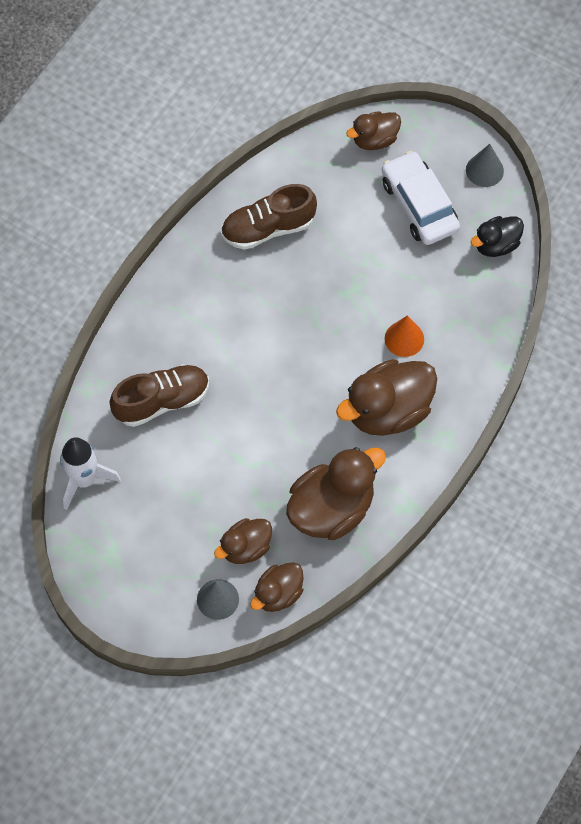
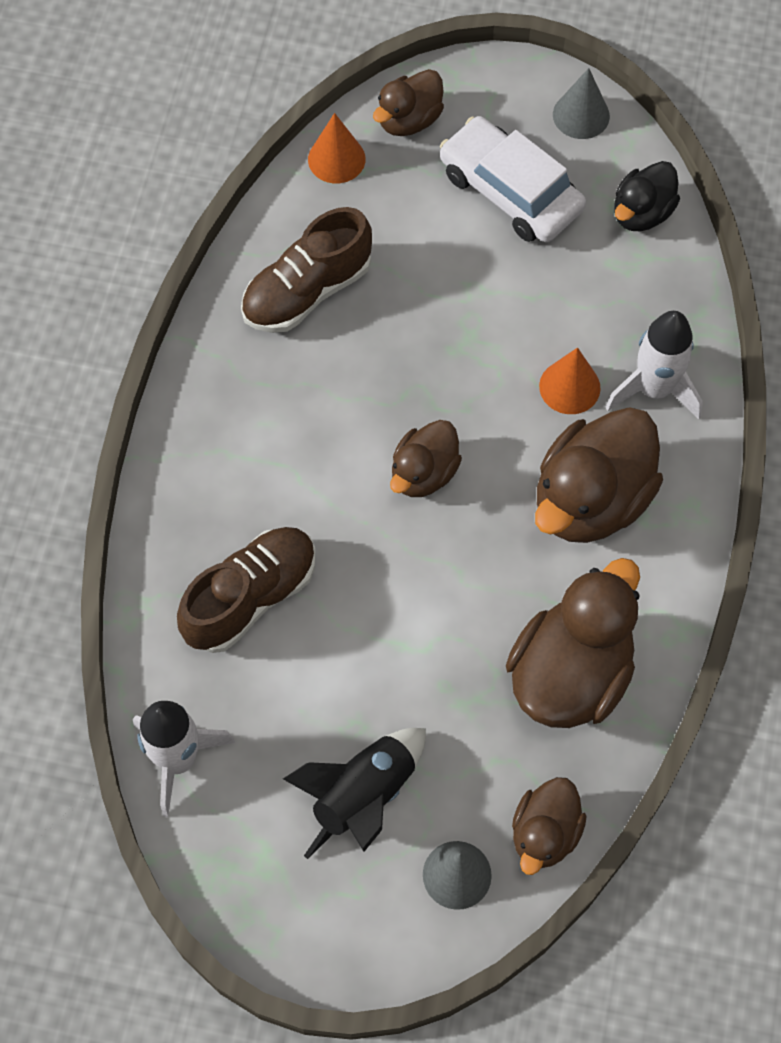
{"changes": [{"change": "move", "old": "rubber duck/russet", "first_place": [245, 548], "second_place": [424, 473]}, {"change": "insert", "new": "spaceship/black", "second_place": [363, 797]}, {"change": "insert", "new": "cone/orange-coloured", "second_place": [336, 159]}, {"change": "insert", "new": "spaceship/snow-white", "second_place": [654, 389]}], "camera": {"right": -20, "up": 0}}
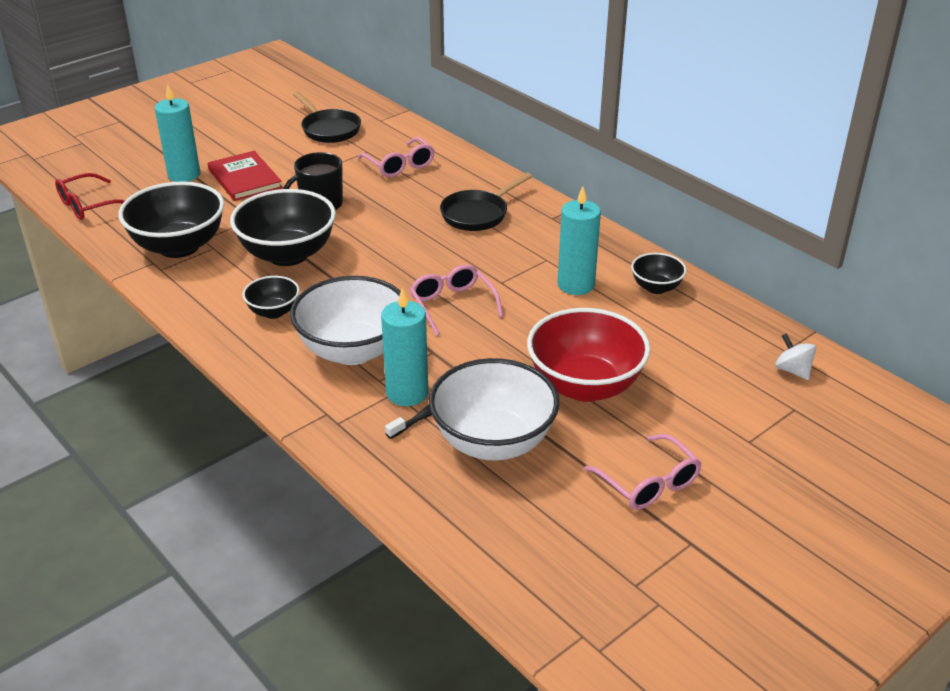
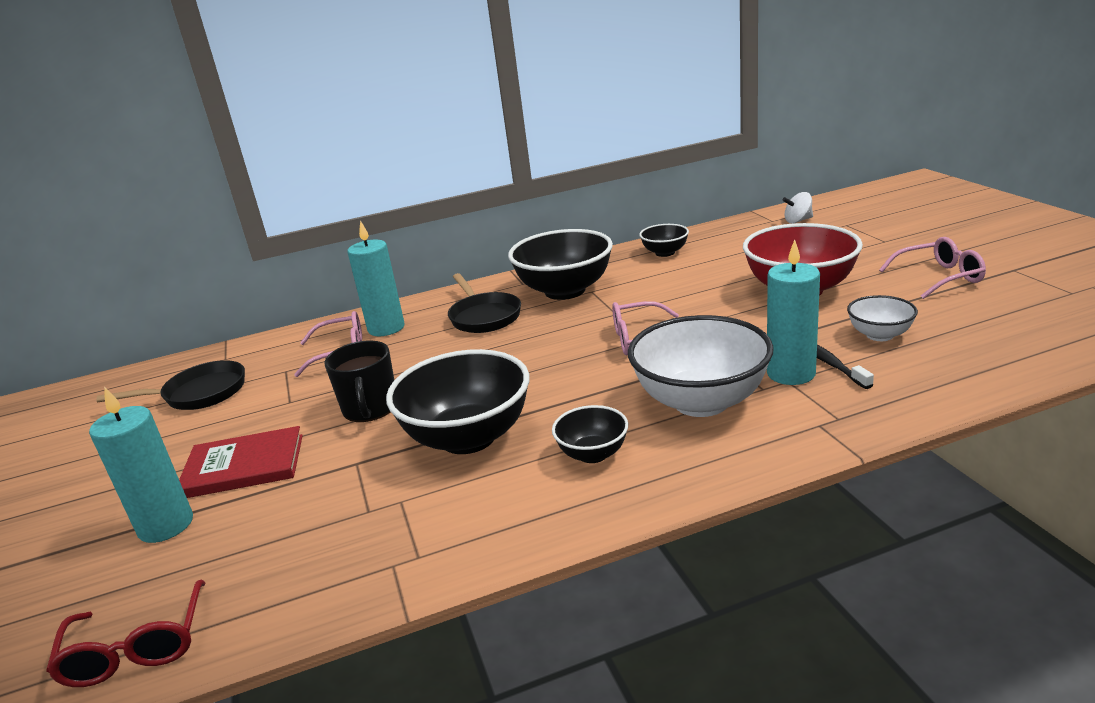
{"changes": [{"change": "move", "old": "deep dish/black", "first_place": [179, 246], "second_place": [565, 291]}, {"change": "resize", "old": "deep dish/snow-white", "first_place": [493, 442], "second_place": [879, 335], "factor": 0.51}, {"change": "move", "old": "pillar candle/aqua", "first_place": [576, 285], "second_place": [386, 328]}], "camera": {"right": -65, "up": -10}}
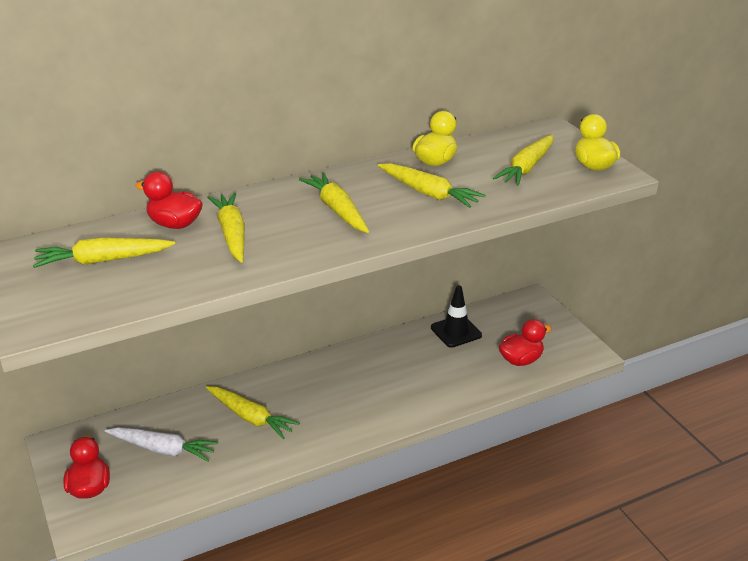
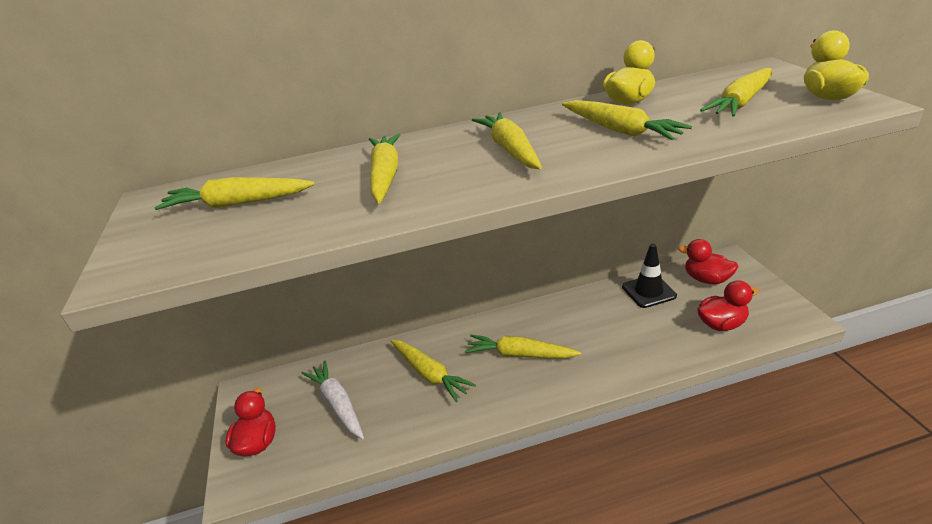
{"changes": [{"change": "rotate", "old": "carrot/snow-white", "first_place": [163, 449], "second_place": [338, 404], "degrees": -150}, {"change": "move", "old": "rubber duck/crimson", "first_place": [175, 224], "second_place": [706, 279]}, {"change": "insert", "new": "carrot/bright yellow", "second_place": [520, 354]}], "camera": {"right": 15, "up": 0}}
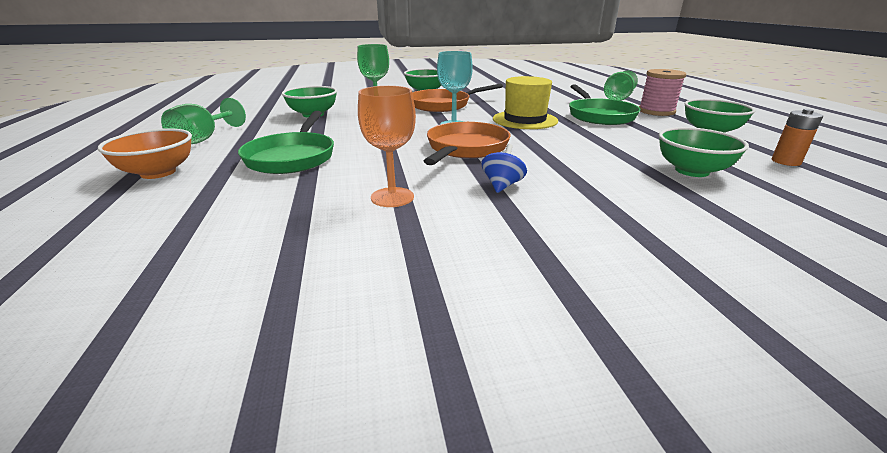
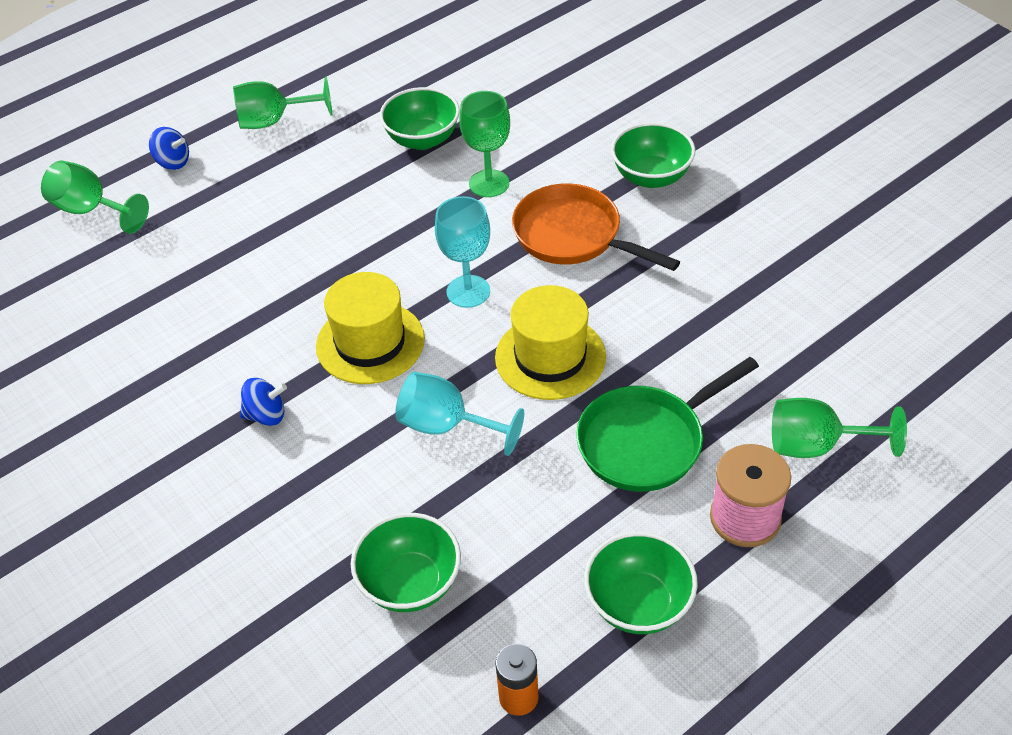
{"changes": [{"change": "replace", "old": "deep dish/orange-coloured", "new": "spinning top/blue", "first_place": [158, 172], "second_place": [173, 162]}, {"change": "delete", "old": "pan/leaf-green", "first_place": [292, 157]}, {"change": "delete", "old": "chalice/orange-coloured", "first_place": [392, 197]}, {"change": "replace", "old": "pan/orange-coloured", "new": "hat/bright yellow", "first_place": [465, 149], "second_place": [370, 342]}, {"change": "insert", "new": "chalice/leaf-green", "second_place": [91, 210]}, {"change": "insert", "new": "chalice/aqua", "second_place": [447, 426]}], "camera": {"right": 65, "up": 20}}
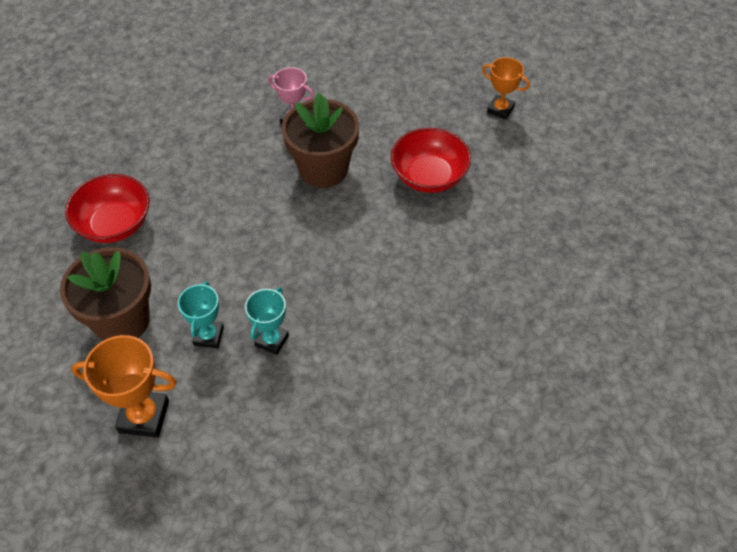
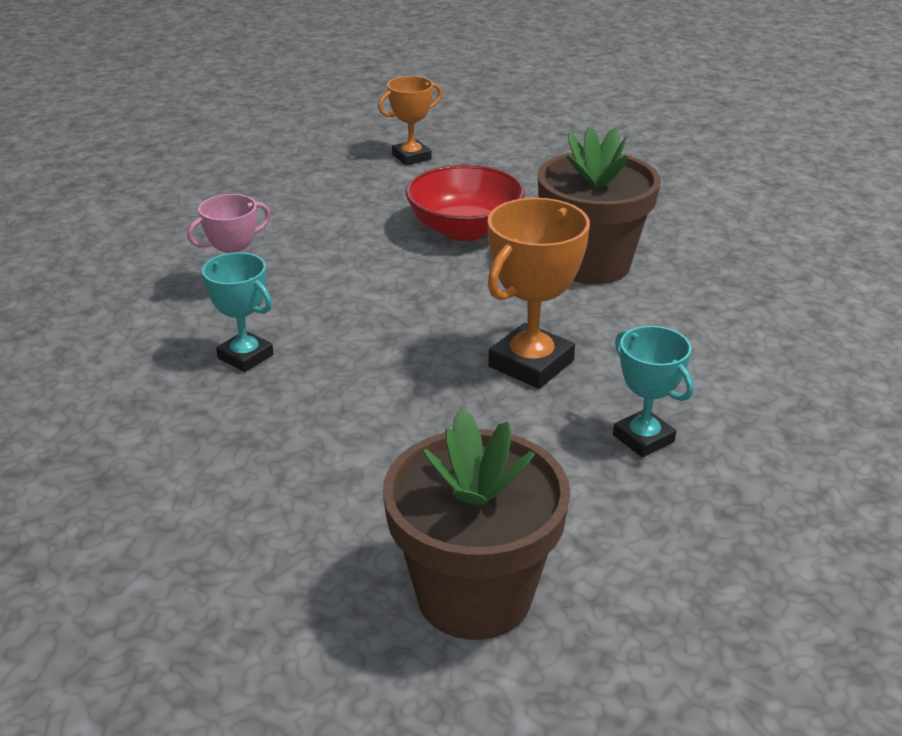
{"changes": [{"change": "delete", "old": "deep dish/crimson", "first_place": [115, 224]}, {"change": "move", "old": "trophy/orange-coloured", "first_place": [144, 416], "second_place": [531, 364]}, {"change": "move", "old": "trophy/aqua", "first_place": [208, 336], "second_place": [245, 356]}, {"change": "move", "old": "plant pot/russet", "first_place": [323, 169], "second_place": [591, 264]}], "camera": {"right": -60, "up": -20}}
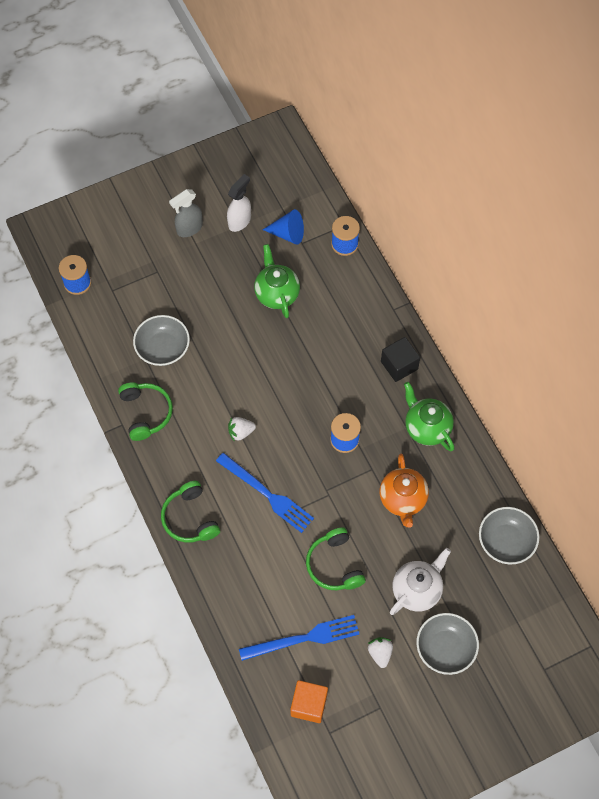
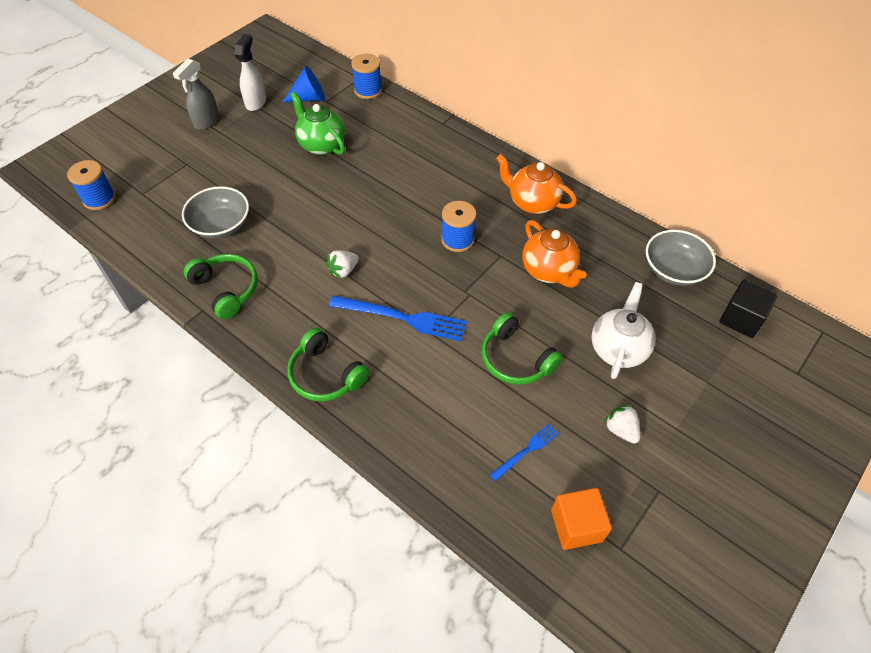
{"changes": [{"change": "resize", "old": "dinner fork/blue", "first_place": [304, 638], "second_place": [526, 451], "factor": 0.54}, {"change": "move", "old": "block/black", "first_place": [399, 365], "second_place": [741, 319]}, {"change": "recolor", "old": "teapot/leaf-green", "new": "teapot/orange-coloured", "first_place": [426, 427], "second_place": [532, 202]}, {"change": "delete", "old": "deep dish/grey", "first_place": [445, 648]}], "camera": {"right": -25, "up": -10}}
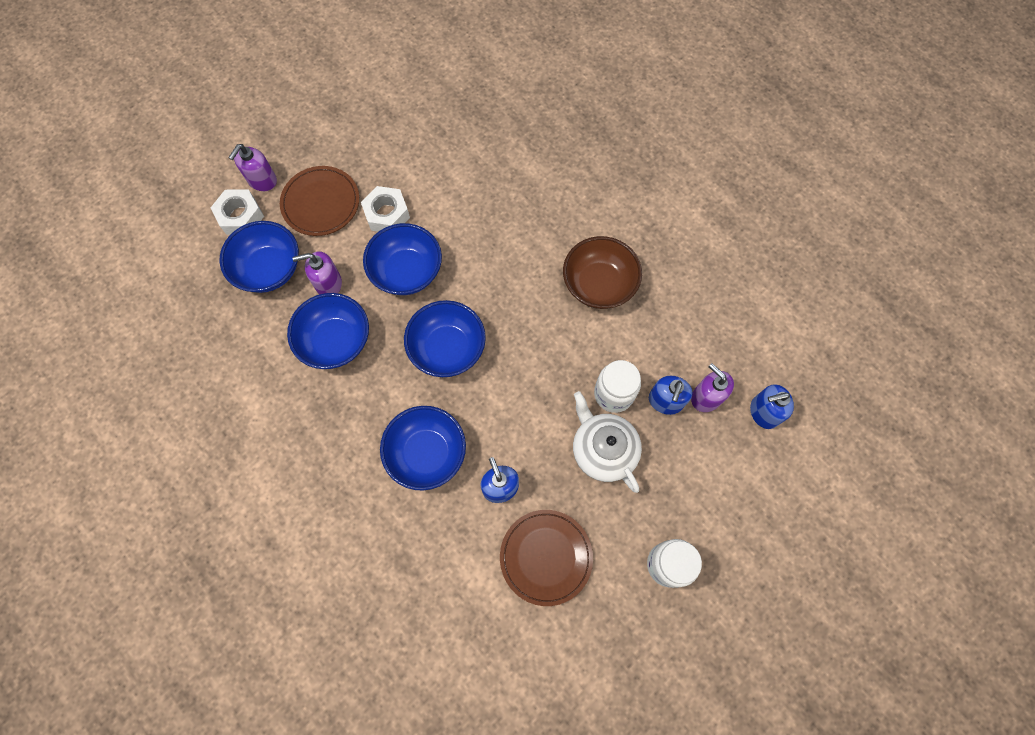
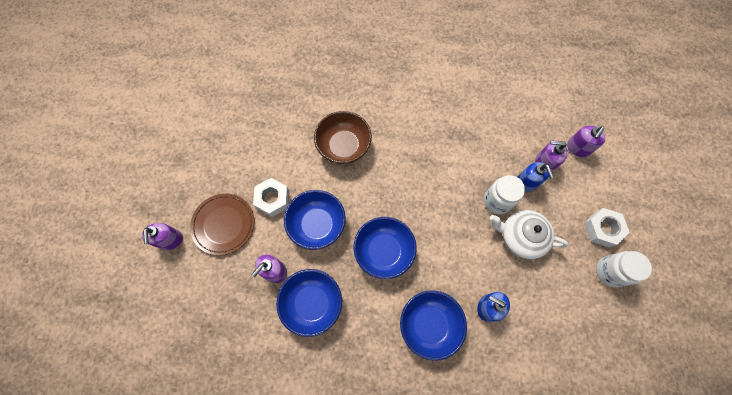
{"changes": [{"change": "move", "old": "nut/snow-white", "first_place": [240, 216], "second_place": [602, 229]}, {"change": "delete", "old": "deep dish/blue", "first_place": [269, 269]}, {"change": "delete", "old": "dinner plate/russet", "first_place": [546, 557]}, {"change": "move", "old": "deep dish/russet", "first_place": [599, 284], "second_place": [344, 146]}, {"change": "recolor", "old": "soap dispenser/blue", "new": "soap dispenser/violet", "first_place": [763, 412], "second_place": [577, 148]}], "camera": {"right": -40, "up": 0}}
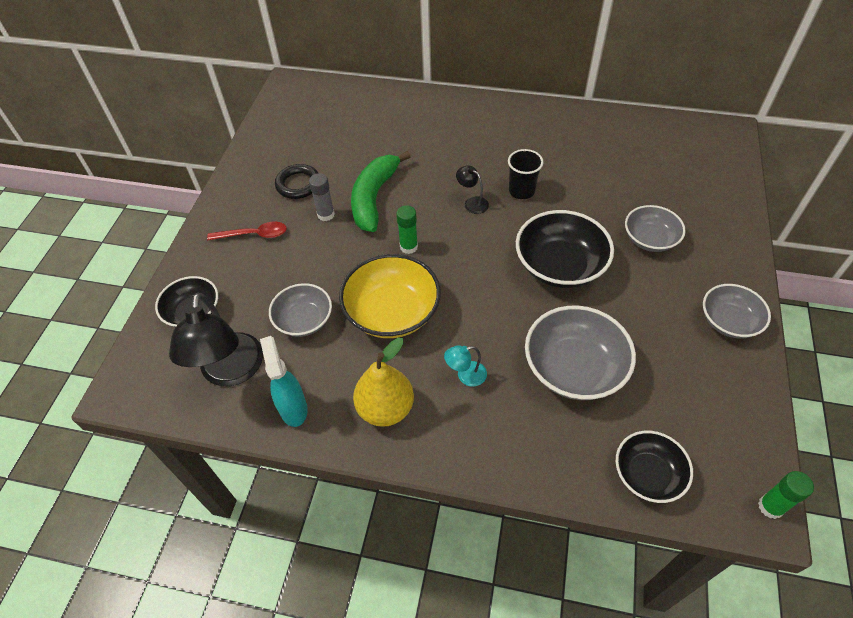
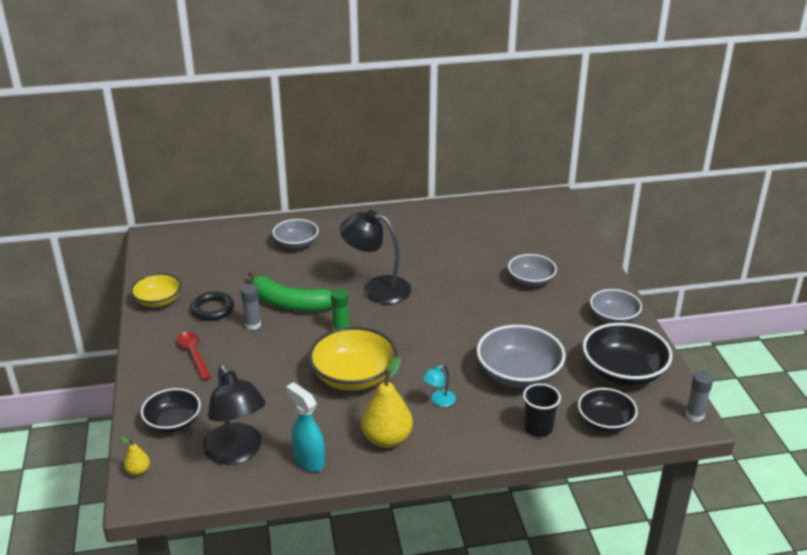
{"changes": [{"change": "rotate", "old": "spoon/crimson", "first_place": [254, 235], "second_place": [194, 354], "degrees": -90}, {"change": "move", "old": "deep dish/grey", "first_place": [304, 320], "second_place": [296, 244]}, {"change": "rotate", "old": "toy banana/leaf-green", "first_place": [374, 198], "second_place": [289, 303], "degrees": -60}, {"change": "resize", "old": "lamp/black", "first_place": [472, 202], "second_place": [377, 288], "factor": 2.2}, {"change": "move", "old": "tumbler/black", "first_place": [521, 191], "second_place": [538, 428]}, {"change": "move", "old": "deep dish/black", "first_place": [560, 266], "second_place": [623, 372]}, {"change": "recolor", "old": "glue/leaf-green", "new": "glue/grey", "first_place": [770, 507], "second_place": [694, 415]}, {"change": "insert", "new": "pear/bright yellow", "second_place": [138, 471]}, {"change": "insert", "new": "deep dish/bright yellow", "second_place": [158, 301]}], "camera": {"right": -25, "up": -20}}
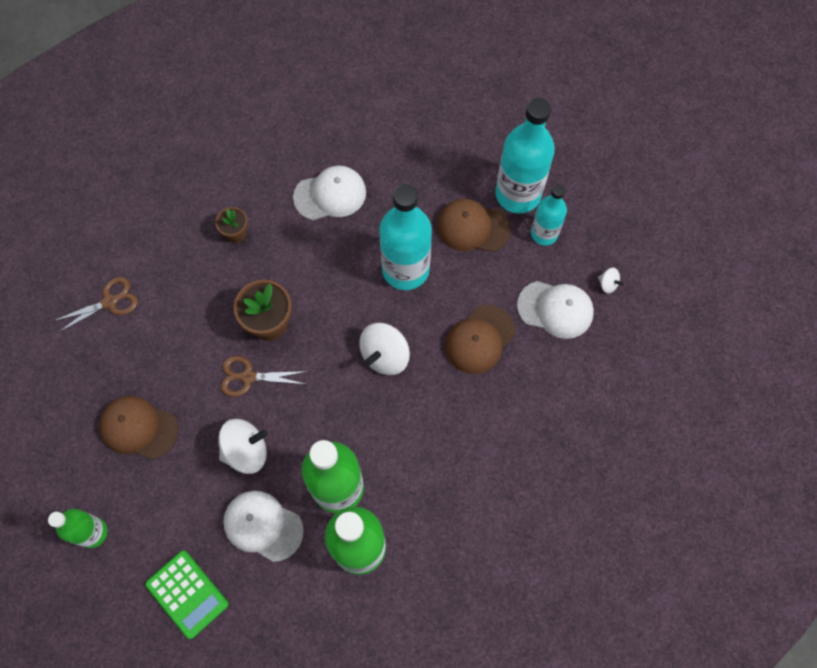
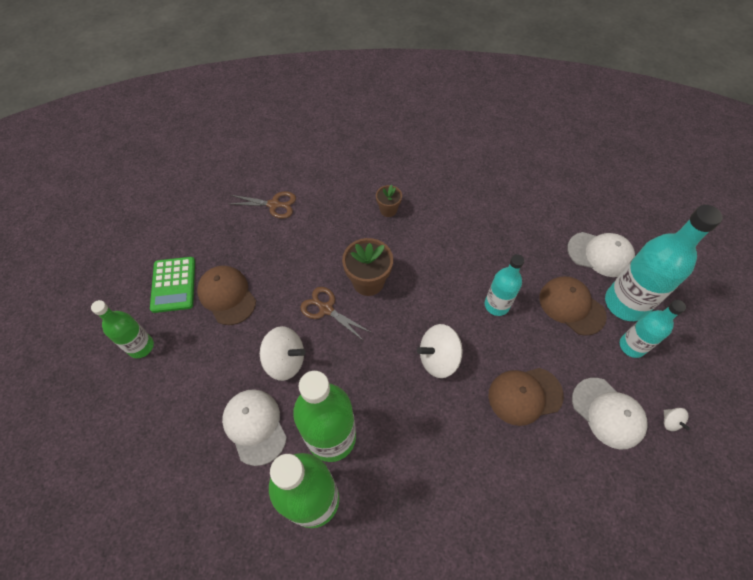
{"changes": [{"change": "move", "old": "adding machine/leaf-green", "first_place": [187, 594], "second_place": [173, 285]}, {"change": "move", "old": "baseball cap/snow-white", "first_place": [330, 195], "second_place": [600, 254]}, {"change": "resize", "old": "flask/aqua", "first_place": [405, 269], "second_place": [496, 305], "factor": 0.59}], "camera": {"right": 35, "up": -10}}
